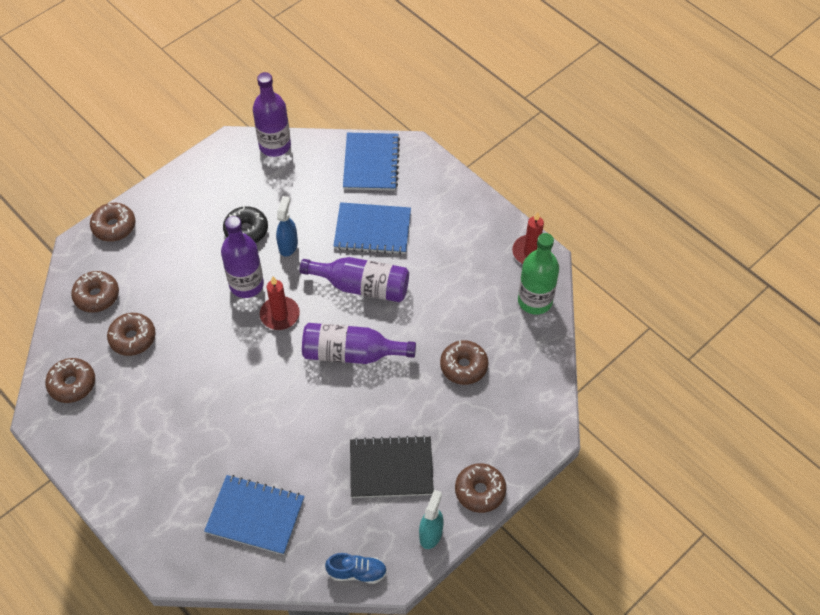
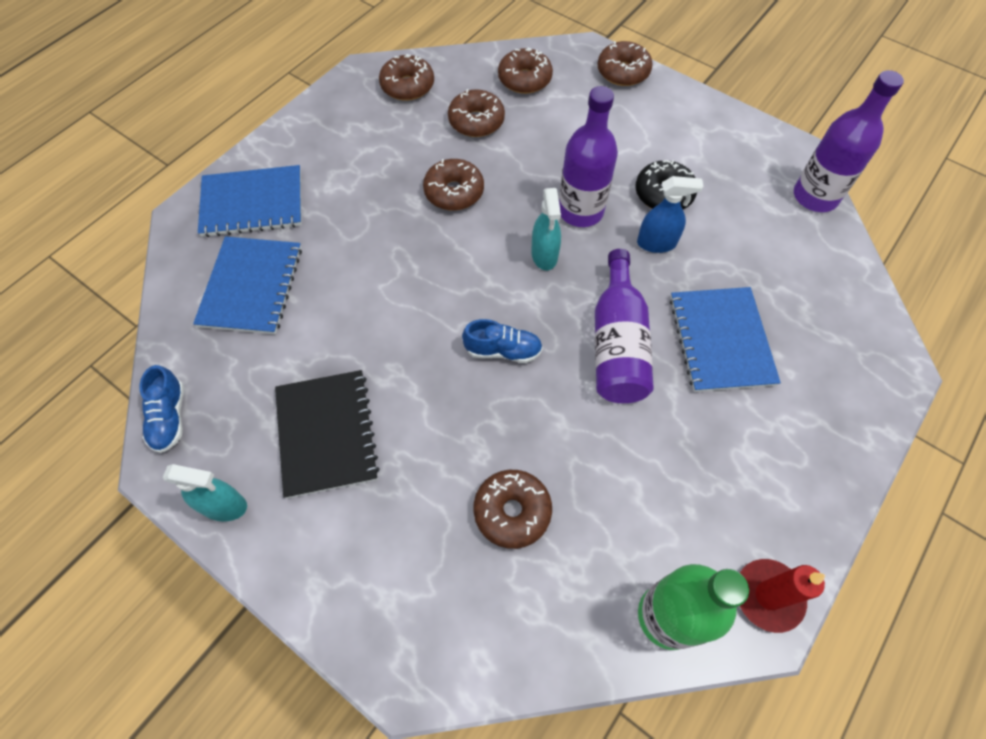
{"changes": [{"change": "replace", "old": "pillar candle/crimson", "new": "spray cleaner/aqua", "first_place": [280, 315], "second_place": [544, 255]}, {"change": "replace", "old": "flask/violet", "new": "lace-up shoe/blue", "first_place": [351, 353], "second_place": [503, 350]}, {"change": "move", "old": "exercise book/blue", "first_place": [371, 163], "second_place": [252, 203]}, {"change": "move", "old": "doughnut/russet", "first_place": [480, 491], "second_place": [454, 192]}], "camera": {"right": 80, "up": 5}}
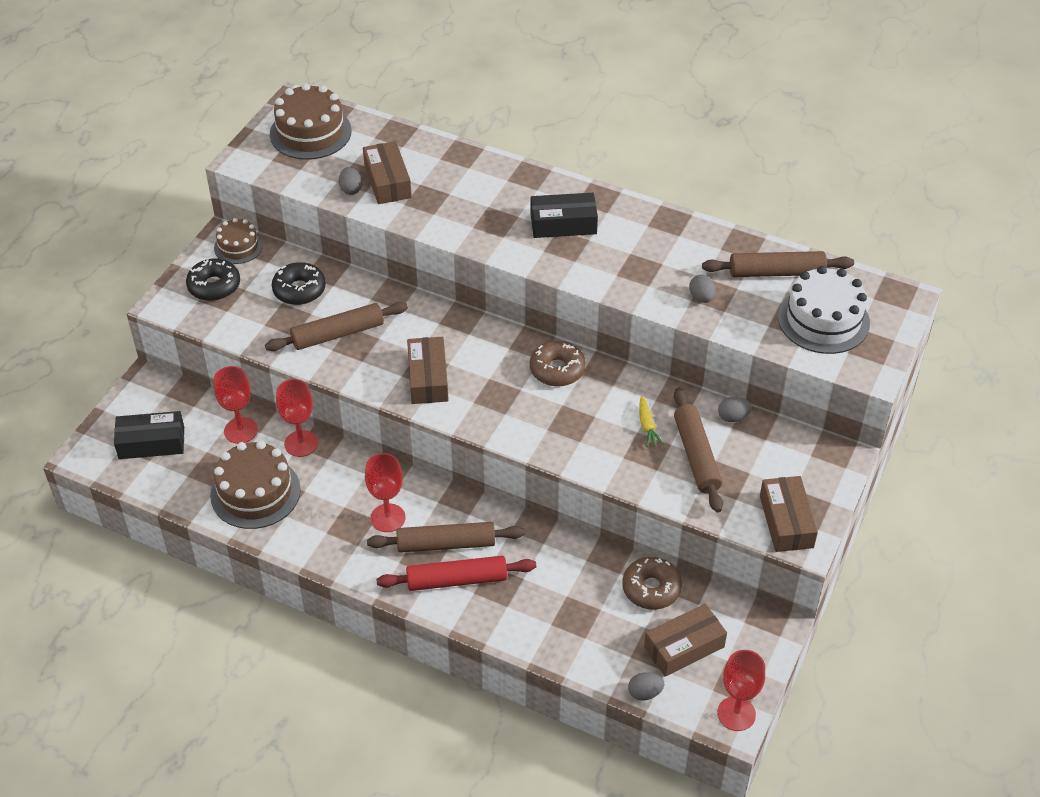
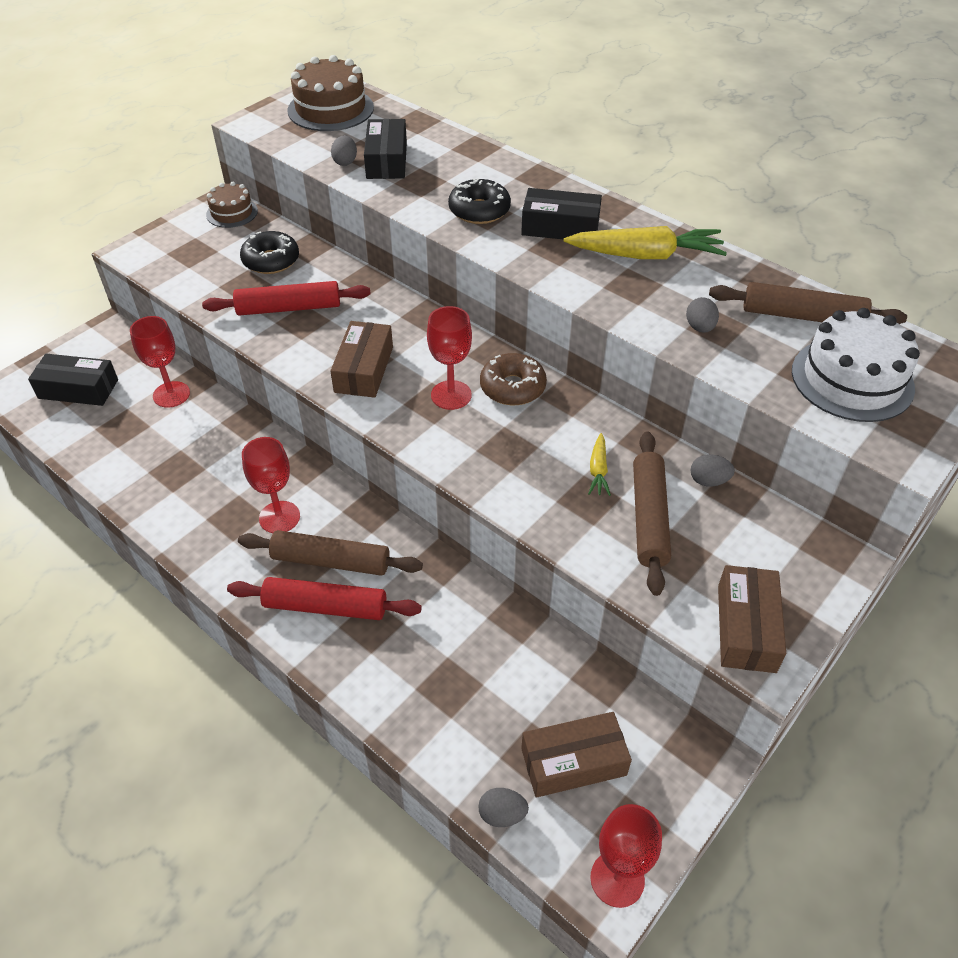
{"changes": [{"change": "move", "old": "doughnut/black", "first_place": [214, 286], "second_place": [479, 210]}, {"change": "delete", "old": "cake/russet", "first_place": [255, 492]}, {"change": "recolor", "old": "dough roller/russet", "new": "dough roller/crimson", "first_place": [338, 334], "second_place": [289, 308]}, {"change": "move", "old": "chalice/crimson", "first_place": [301, 443], "second_place": [451, 395]}, {"change": "recolor", "old": "parcel/russet", "new": "parcel/black", "first_place": [387, 181], "second_place": [386, 160]}, {"change": "delete", "old": "doughnut/russet", "first_place": [651, 589]}, {"change": "insert", "new": "carrot/bright yellow", "second_place": [645, 255]}], "camera": {"right": 15, "up": 0}}
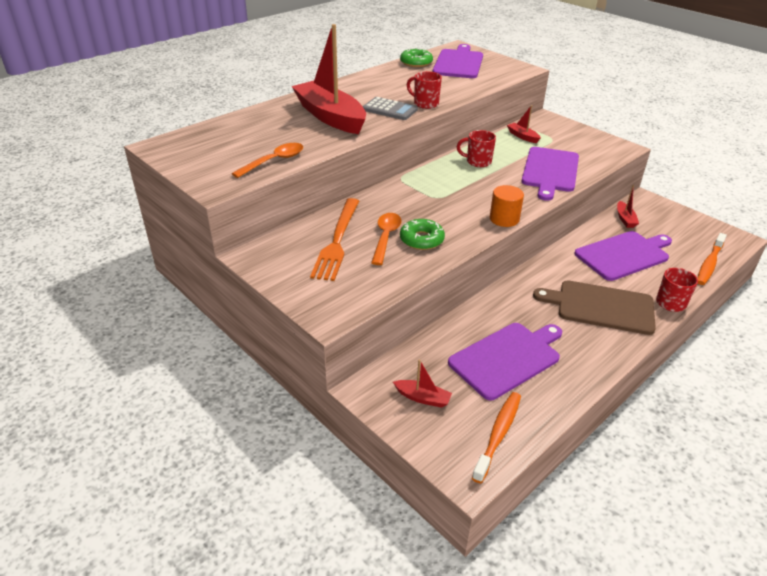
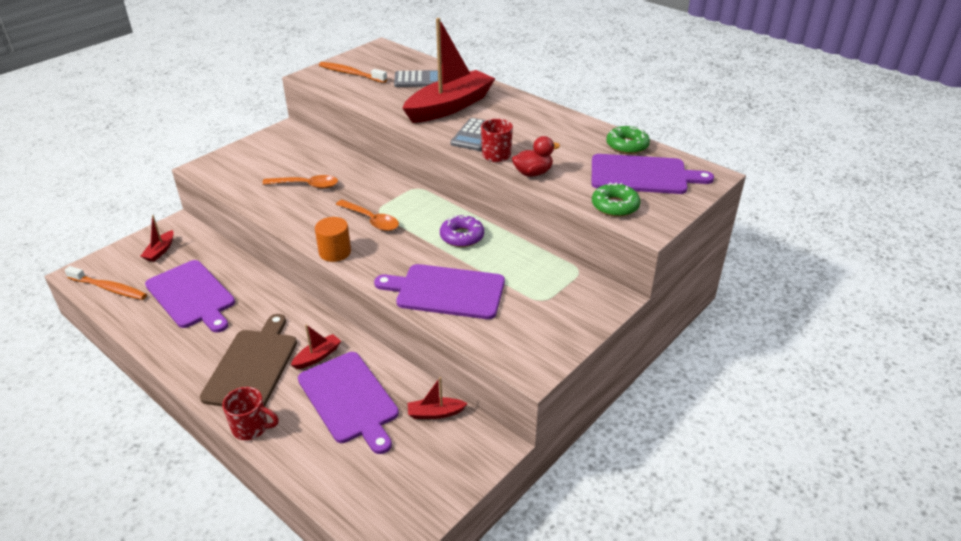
{"changes": [{"change": "move", "old": "spoon/orange-coloured", "first_place": [274, 161], "second_place": [371, 220]}, {"change": "delete", "old": "dinner fork/orange-coloured", "first_place": [337, 241]}, {"change": "move", "old": "doughnut/leaf-green", "first_place": [421, 240], "second_place": [615, 206]}, {"change": "replace", "old": "coffee mug/crimson", "new": "doughnut/violet", "first_place": [477, 162], "second_place": [462, 236]}, {"change": "move", "old": "boat/crimson", "first_place": [522, 136], "second_place": [317, 356]}, {"change": "move", "old": "toothbrush/orange-coloured", "first_place": [709, 264], "second_place": [351, 74]}, {"change": "insert", "new": "adding machine/grey", "second_place": [418, 80]}, {"change": "insert", "new": "rubber duck/crimson", "second_place": [533, 173]}], "camera": {"right": 85, "up": 0}}
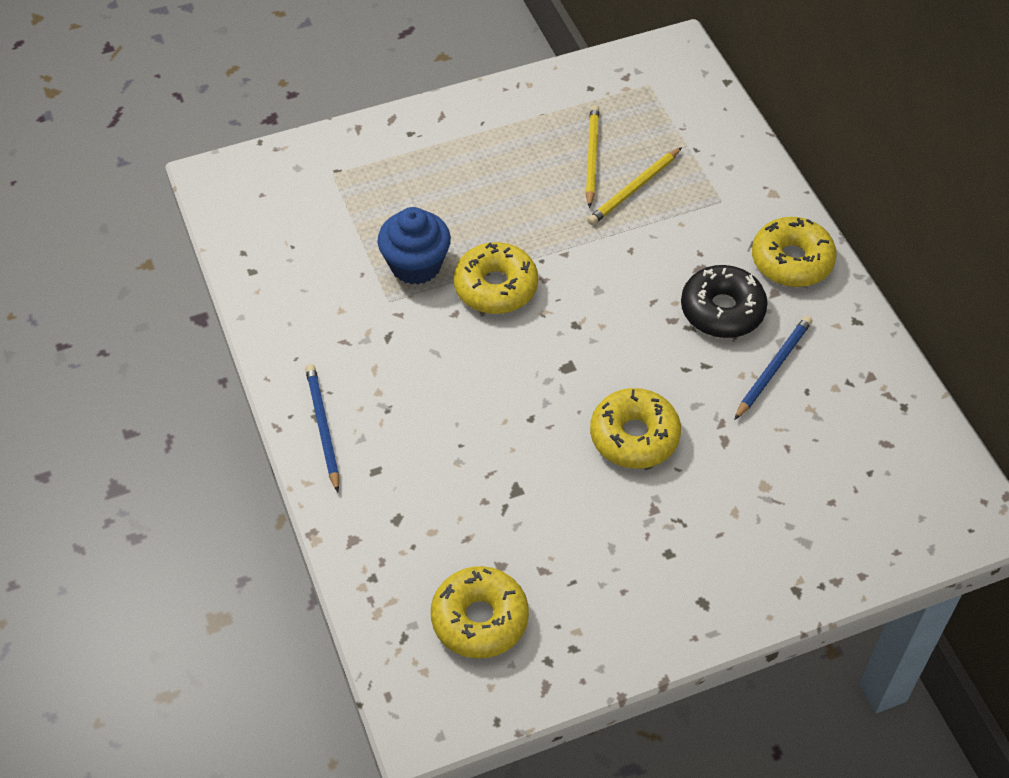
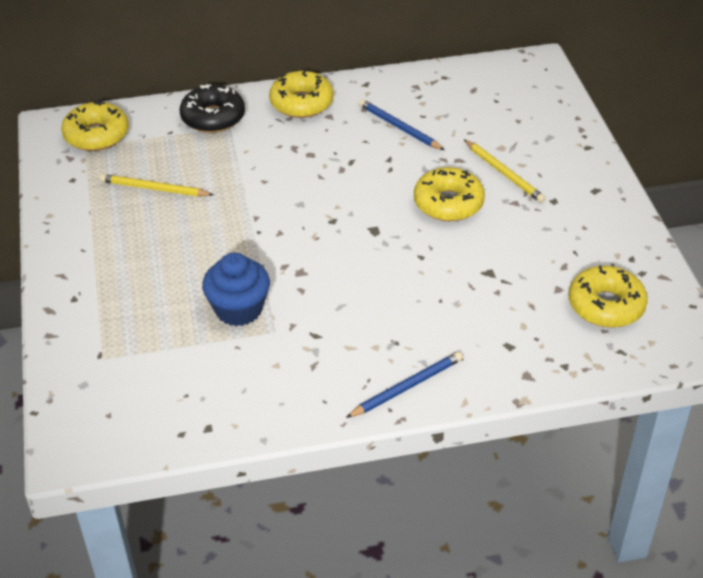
{"changes": [{"change": "rotate", "old": "wooden pencil/blue", "first_place": [322, 427], "second_place": [407, 387], "degrees": 150}, {"change": "move", "old": "doughnut/bright yellow", "first_place": [496, 287], "second_place": [96, 135]}, {"change": "move", "old": "wooden pencil/bright yellow", "first_place": [634, 189], "second_place": [504, 173]}, {"change": "move", "old": "doughnut/black", "first_place": [722, 310], "second_place": [213, 117]}], "camera": {"right": -80, "up": -10}}
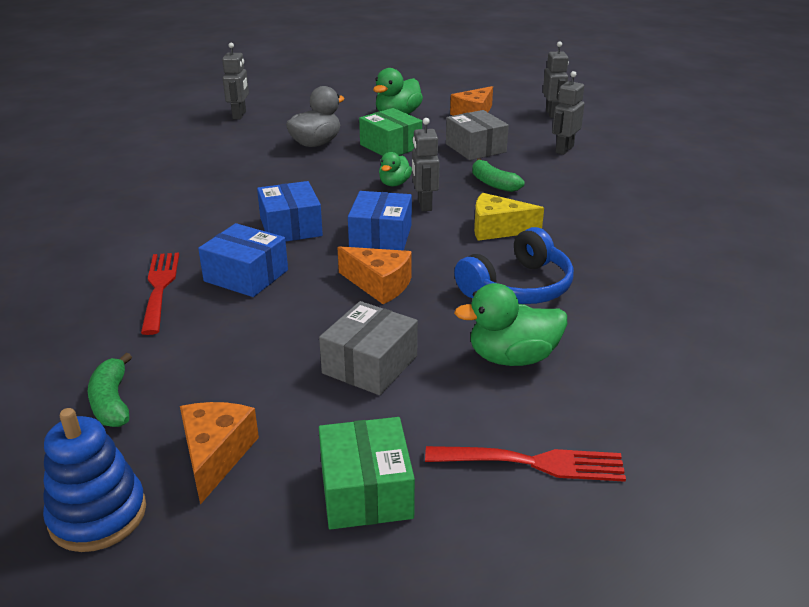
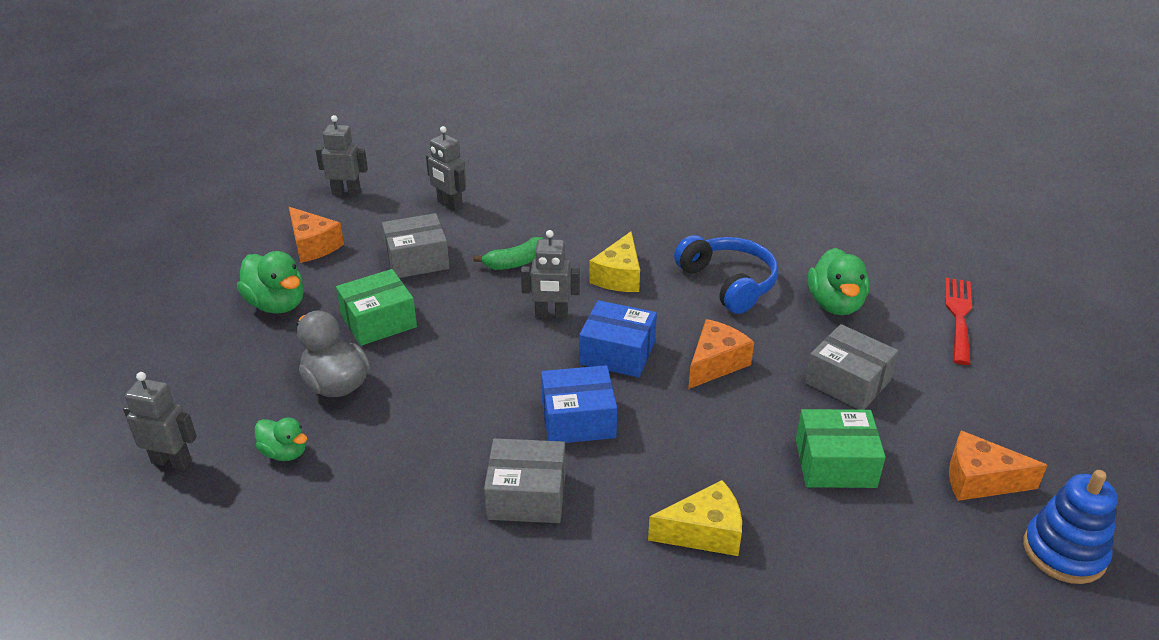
{"changes": [{"change": "delete", "old": "toy banana/leaf-green", "first_place": [112, 402]}, {"change": "replace", "old": "dinner fork/crimson", "new": "piece of cheese/bright yellow", "first_place": [160, 288], "second_place": [704, 532]}, {"change": "delete", "old": "parcel/blue", "first_place": [246, 276]}, {"change": "move", "old": "parcel/leaf-green", "first_place": [366, 491], "second_place": [835, 463]}, {"change": "move", "old": "rubber duck/leaf-green", "first_place": [394, 183], "second_place": [284, 453]}, {"change": "insert", "new": "parcel/grey", "second_place": [527, 495]}], "camera": {"right": -80, "up": 5}}
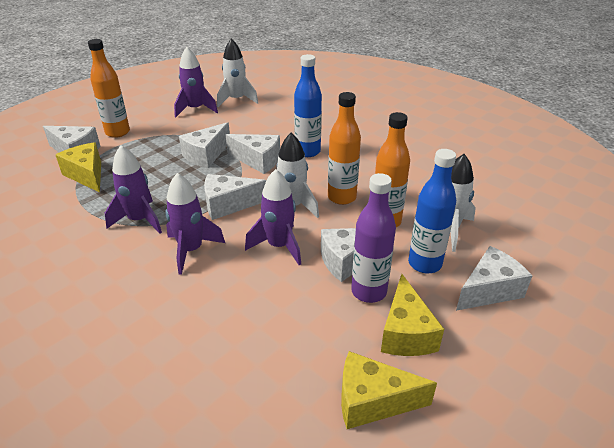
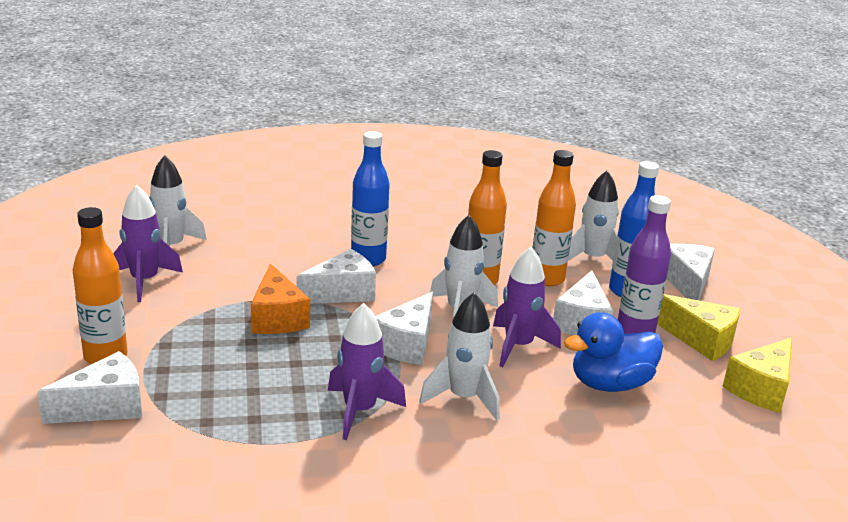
{"changes": [{"change": "delete", "old": "piece of cheese/bright yellow", "first_place": [87, 175]}, {"change": "recolor", "old": "spaceship/violet", "new": "spaceship/snow-white", "first_place": [191, 250], "second_place": [463, 398]}, {"change": "recolor", "old": "piece of cheese/snow-white", "new": "piece of cheese/orange-coloured", "first_place": [206, 155], "second_place": [277, 318]}, {"change": "insert", "new": "rubber duck/blue", "second_place": [610, 384]}], "camera": {"right": -55, "up": -10}}
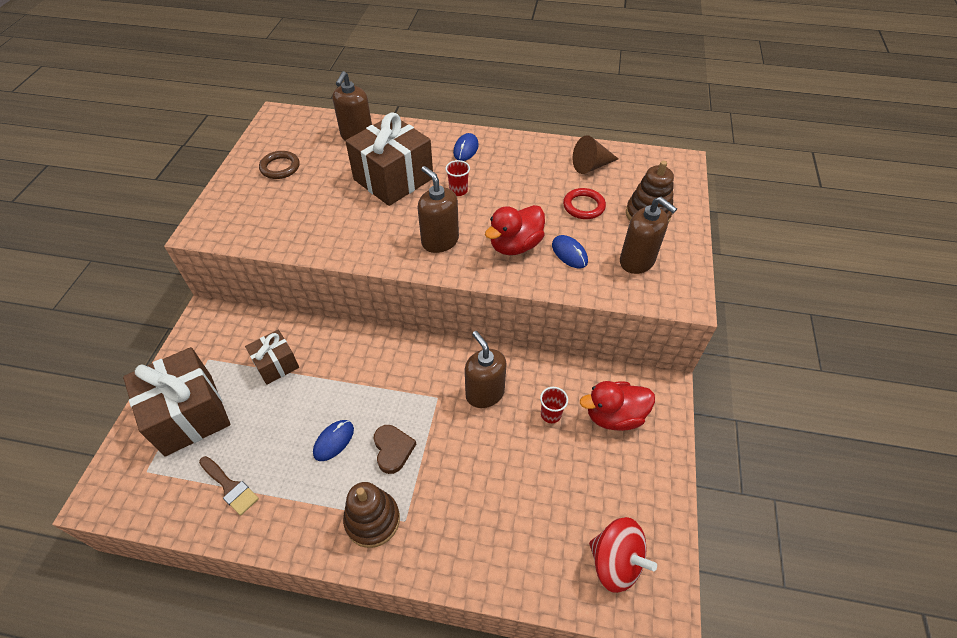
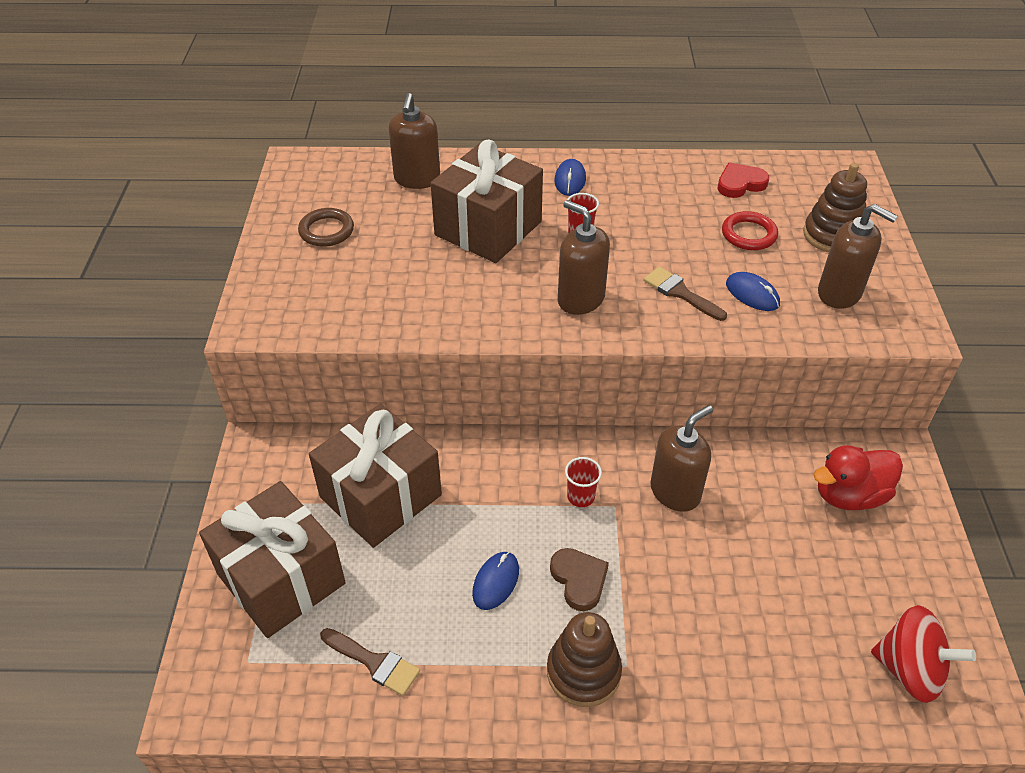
{"changes": [{"change": "resize", "old": "gift/russet", "first_place": [276, 364], "second_place": [380, 496], "factor": 1.82}, {"change": "rotate", "old": "soap dispenser/russet", "first_place": [484, 393], "second_place": [675, 492], "degrees": 90}, {"change": "replace", "old": "rubber duck/crimson", "new": "brush/russet", "first_place": [515, 245], "second_place": [680, 293]}, {"change": "move", "old": "tumbler/crimson", "first_place": [551, 414], "second_place": [581, 497]}, {"change": "replace", "old": "cone/russet", "new": "heart/crimson", "first_place": [591, 166], "second_place": [740, 184]}], "camera": {"right": -10, "up": -5}}
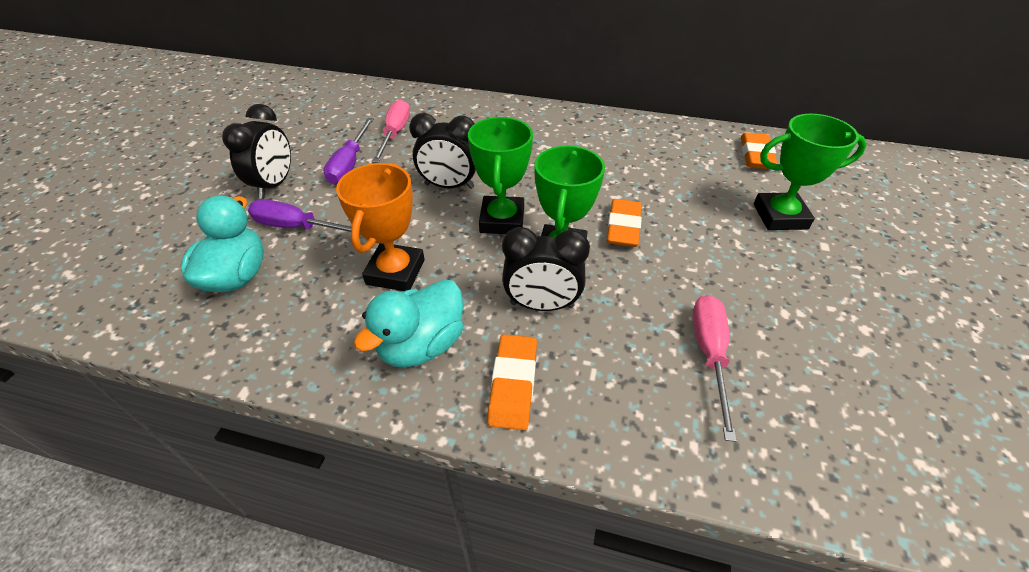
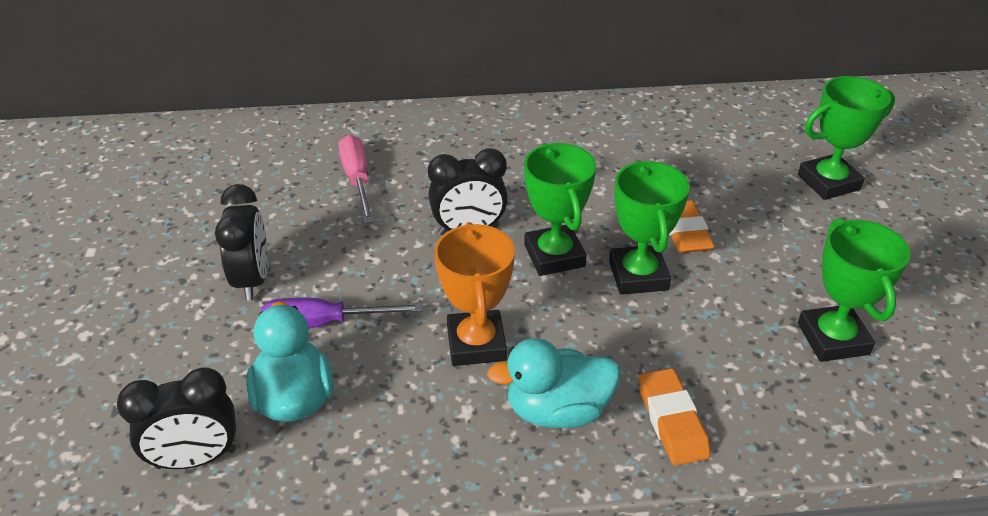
{"changes": [{"change": "delete", "old": "screwdriver/violet", "first_place": [350, 164]}, {"change": "rotate", "old": "rubber duck/aqua", "first_place": [422, 345], "second_place": [557, 410], "degrees": 60}, {"change": "move", "old": "clock/black", "first_place": [542, 305], "second_place": [196, 458]}, {"change": "replace", "old": "screwdriver/rose-pink", "new": "trophy/leaf-green", "first_place": [709, 354], "second_place": [833, 339]}, {"change": "delete", "old": "pencil eraser/orange-coloured", "first_place": [756, 155]}], "camera": {"right": -20, "up": -5}}
